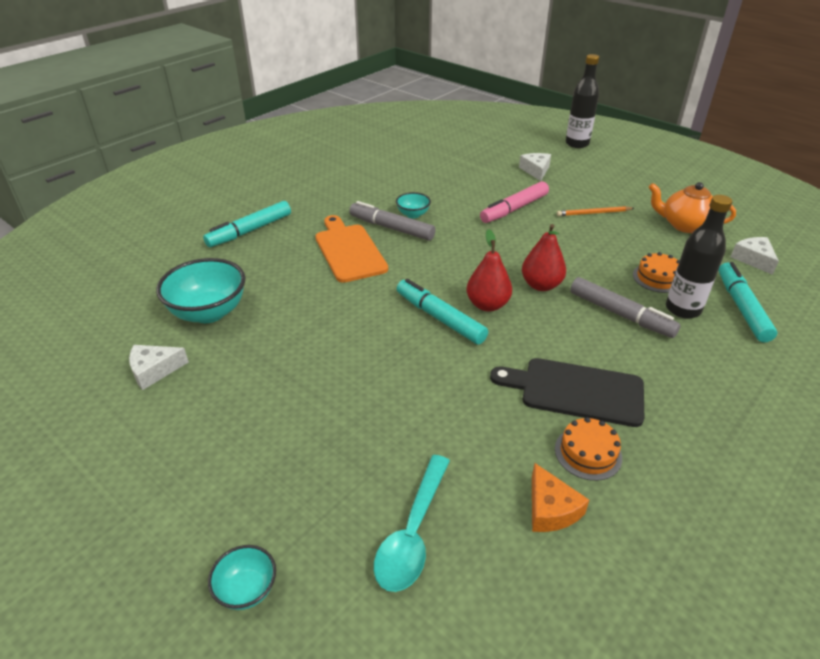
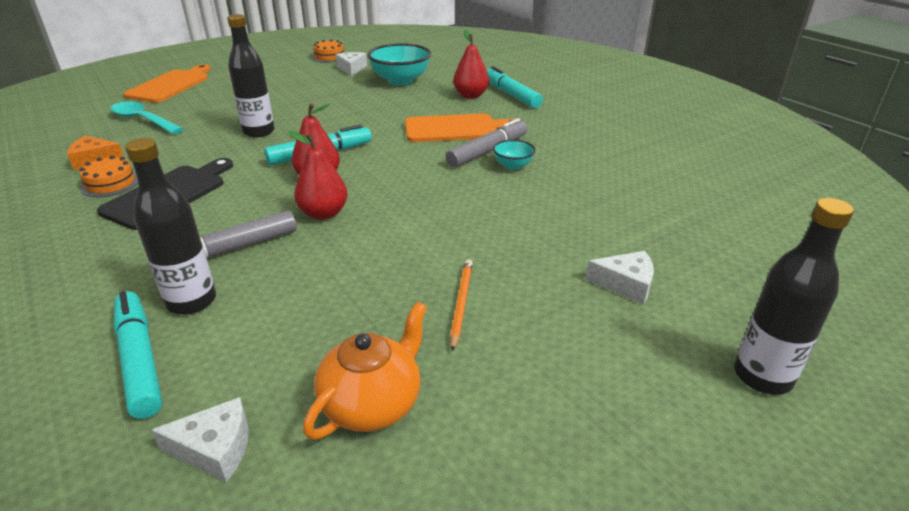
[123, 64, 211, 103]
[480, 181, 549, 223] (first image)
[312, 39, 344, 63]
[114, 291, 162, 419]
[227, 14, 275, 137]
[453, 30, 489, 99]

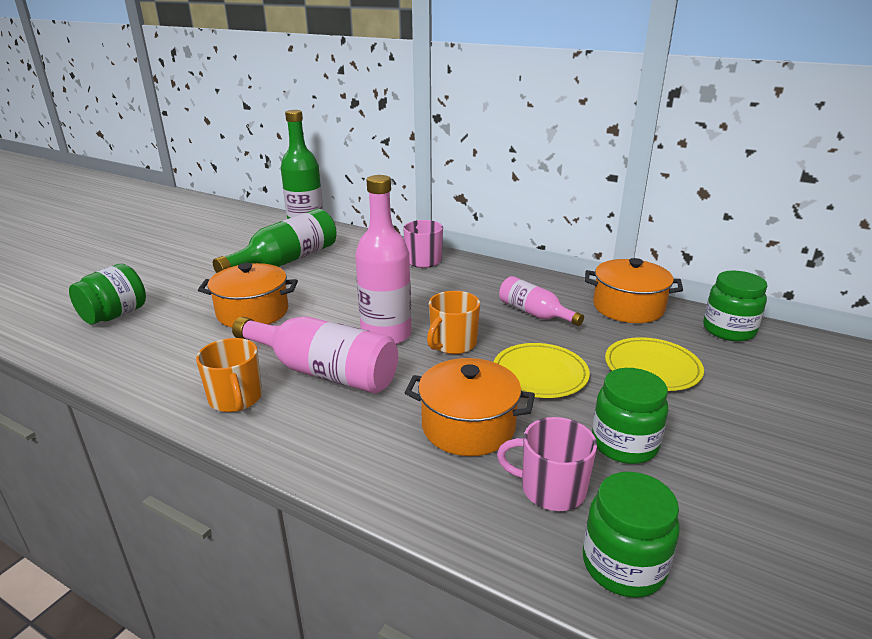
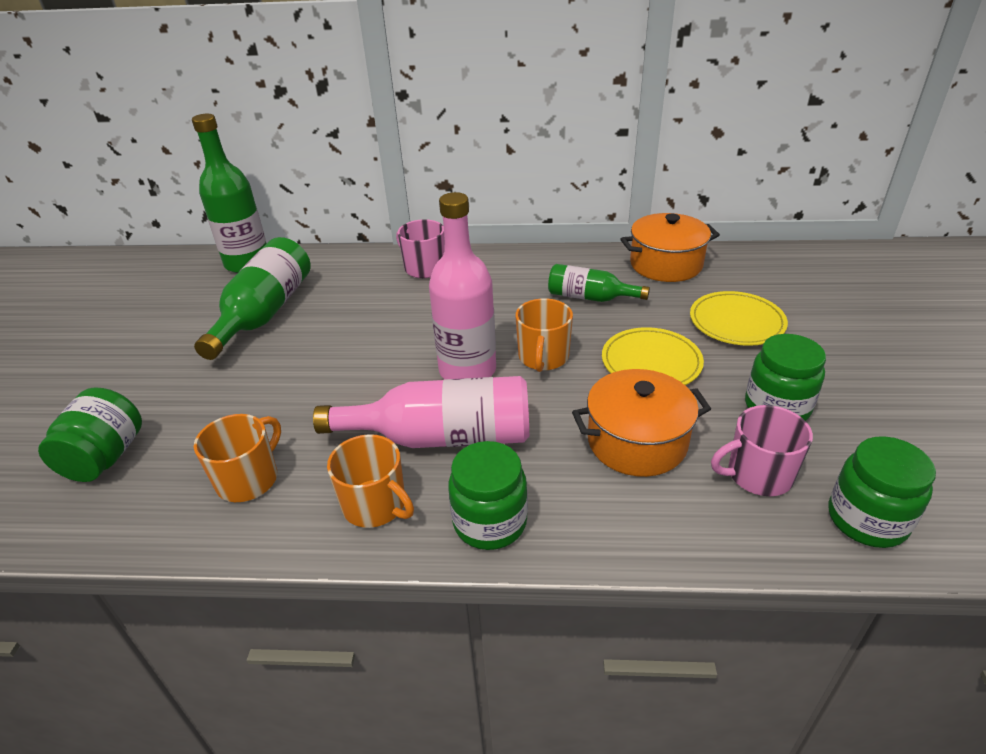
[198, 263, 298, 328] (first image)
[548, 264, 650, 302]
[448, 441, 528, 550]
[194, 414, 281, 502]

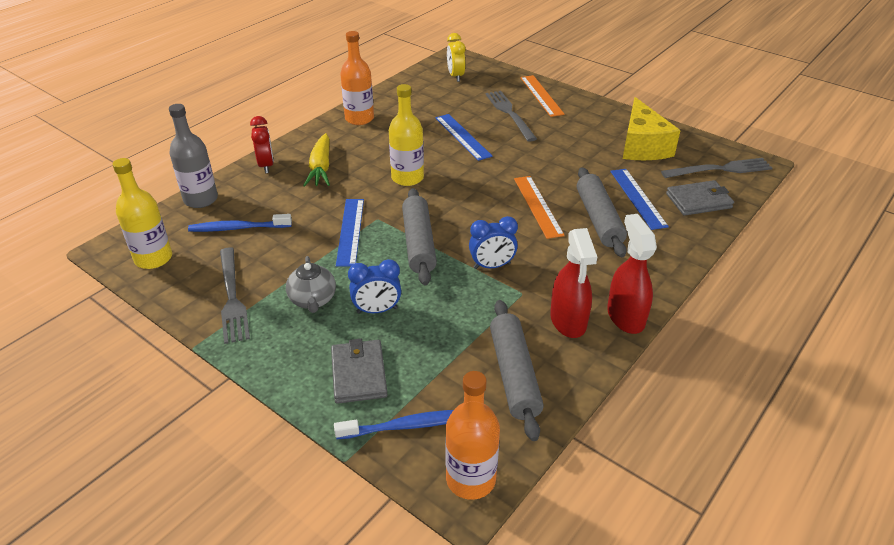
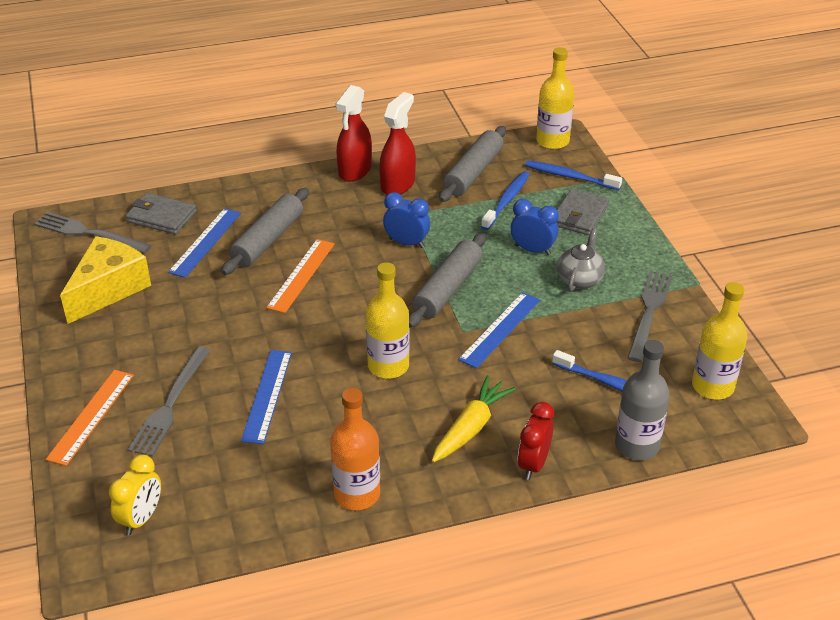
[536, 47, 574, 149]
[481, 172, 530, 230]

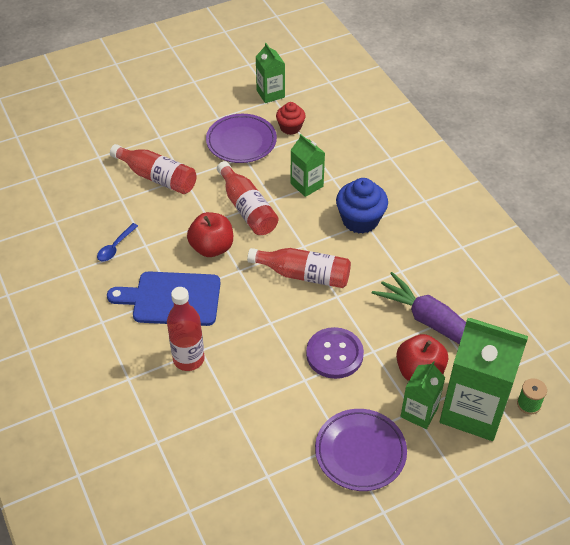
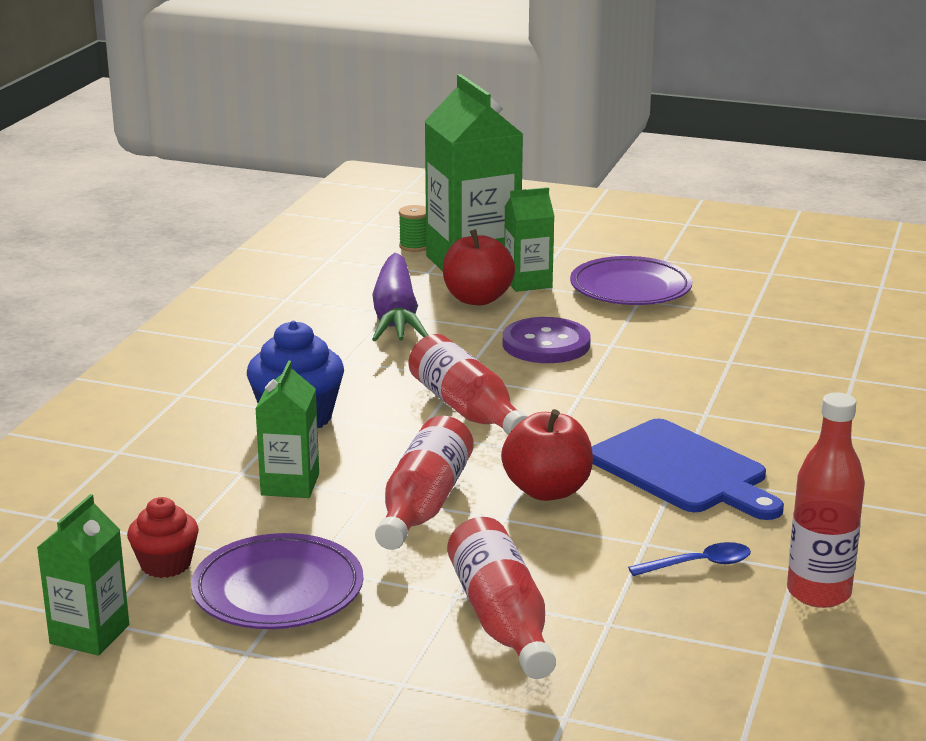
[787, 393, 865, 608]

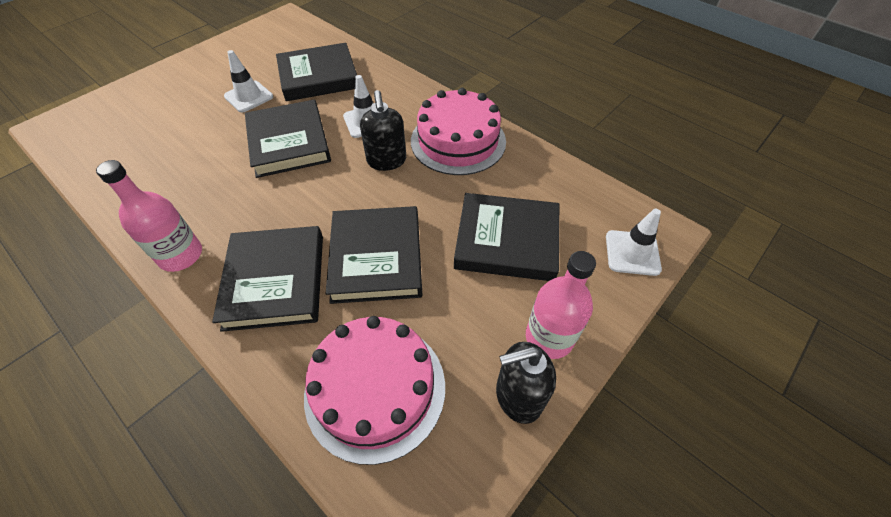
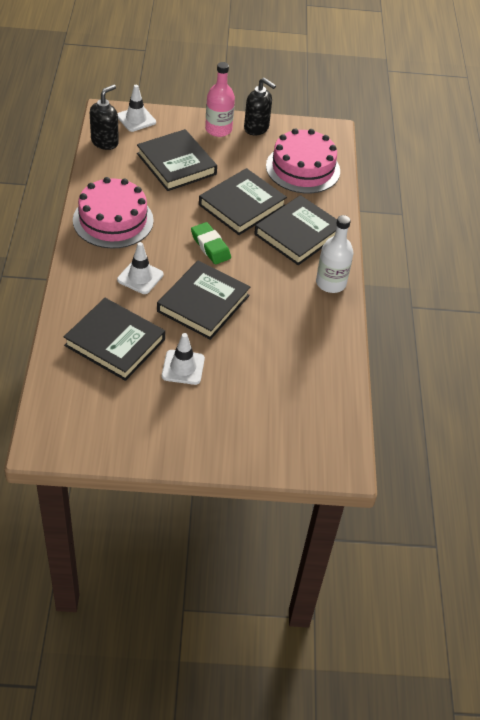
[316, 215, 353, 293]
[90, 84, 119, 150]
[191, 222, 231, 264]

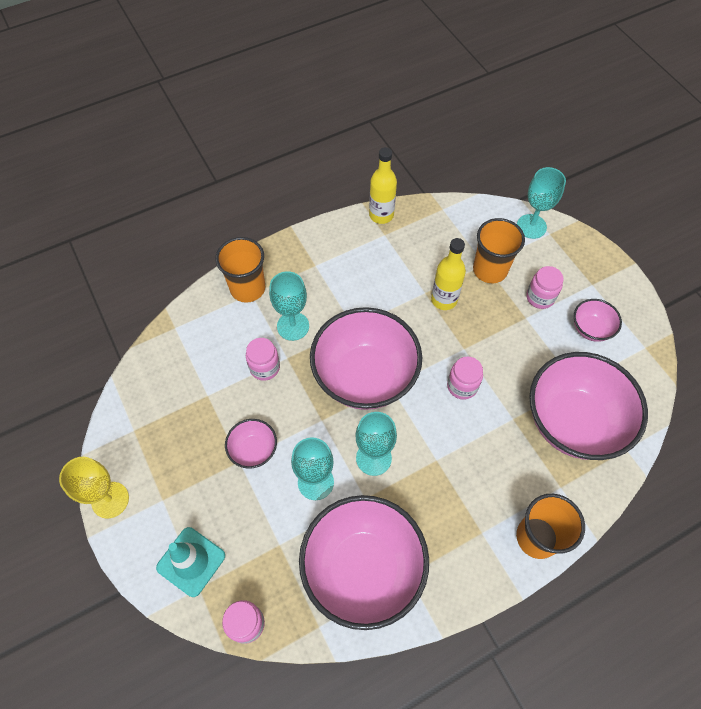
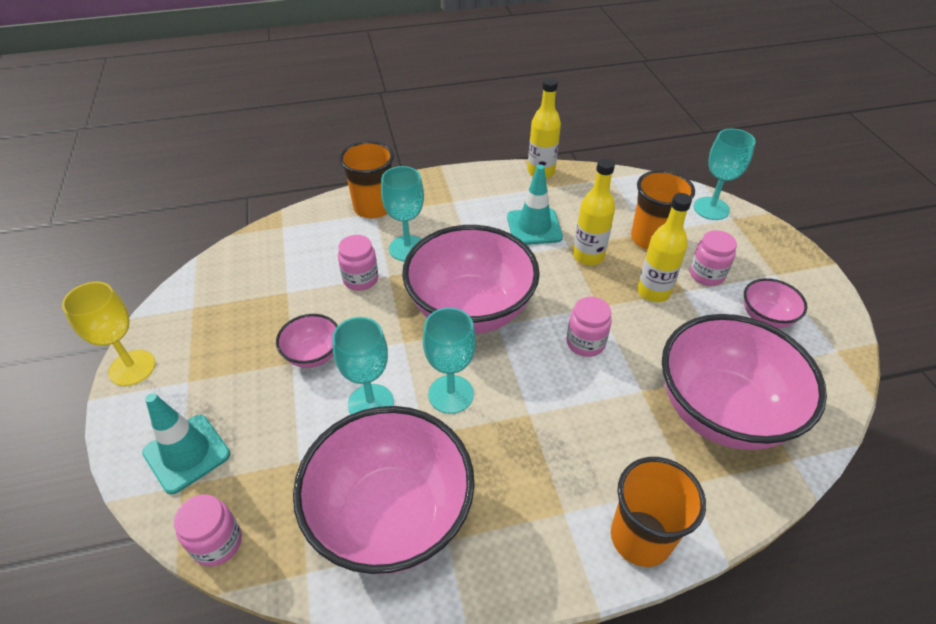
[507, 164, 563, 245]
[637, 193, 692, 302]

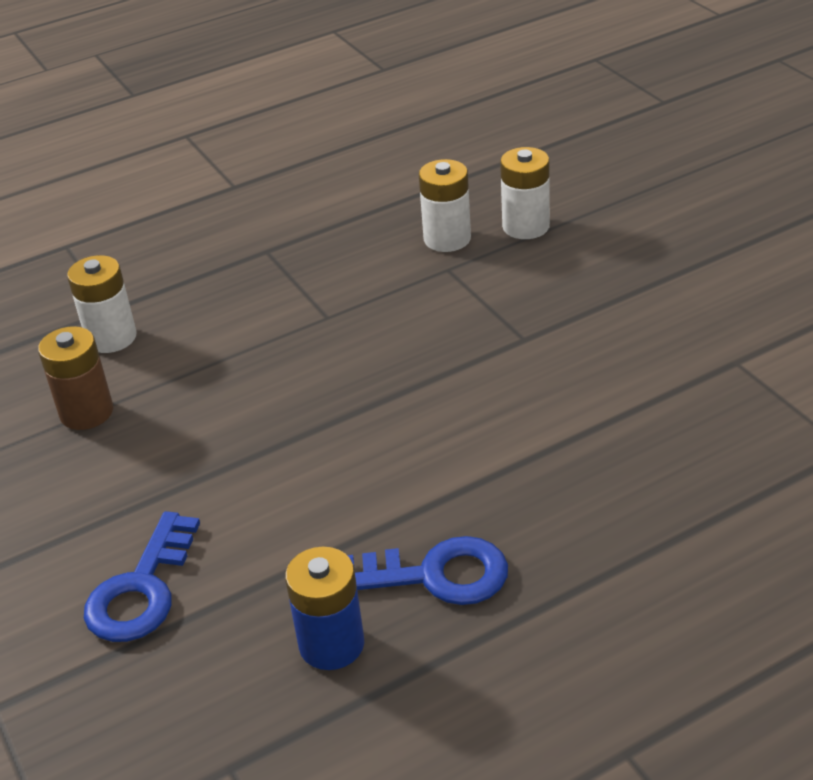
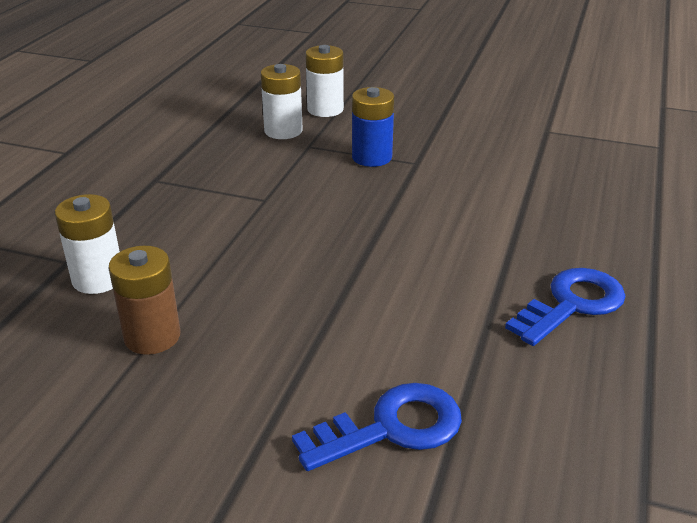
[292, 383, 462, 471]
[352, 87, 394, 167]

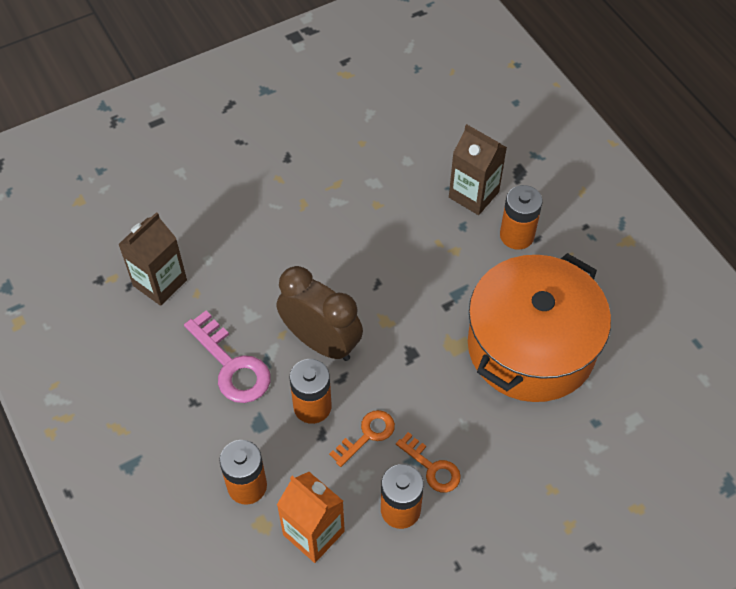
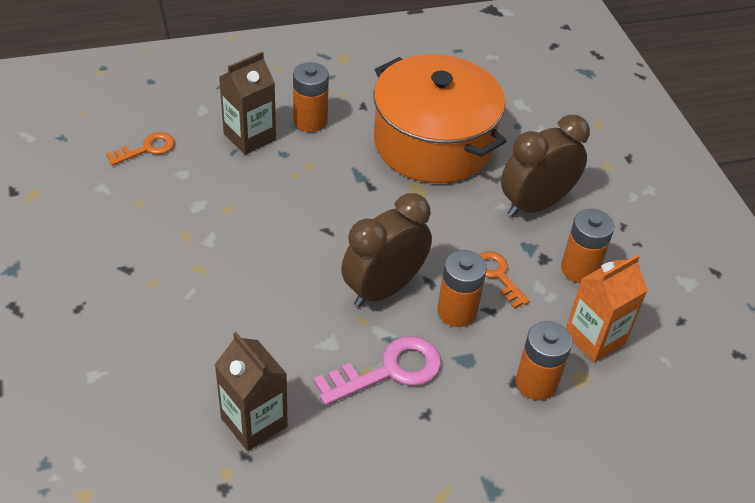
[106, 132, 175, 166]
[501, 115, 590, 217]

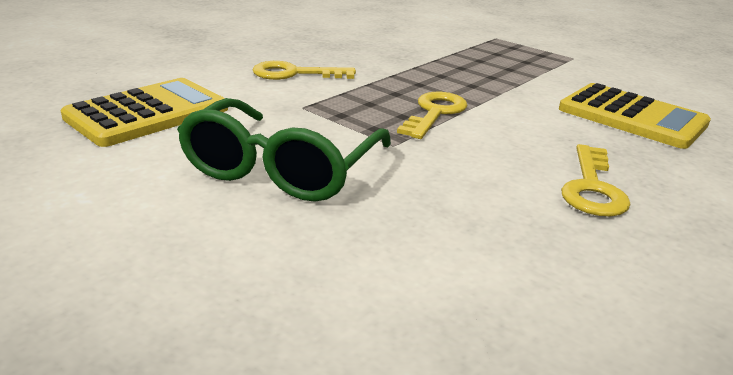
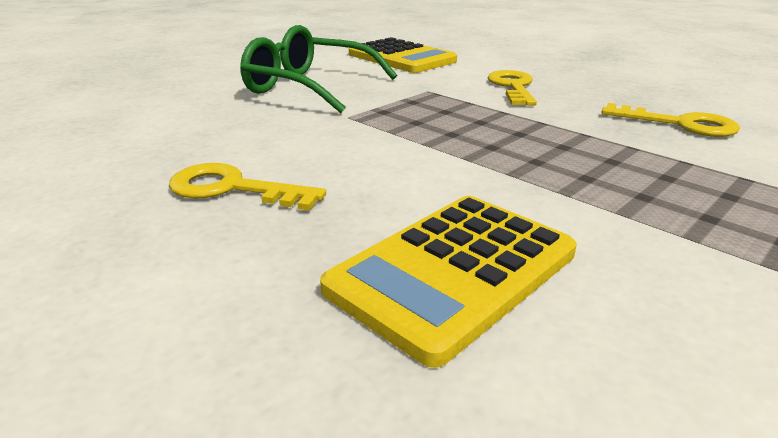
[601, 103, 740, 137]

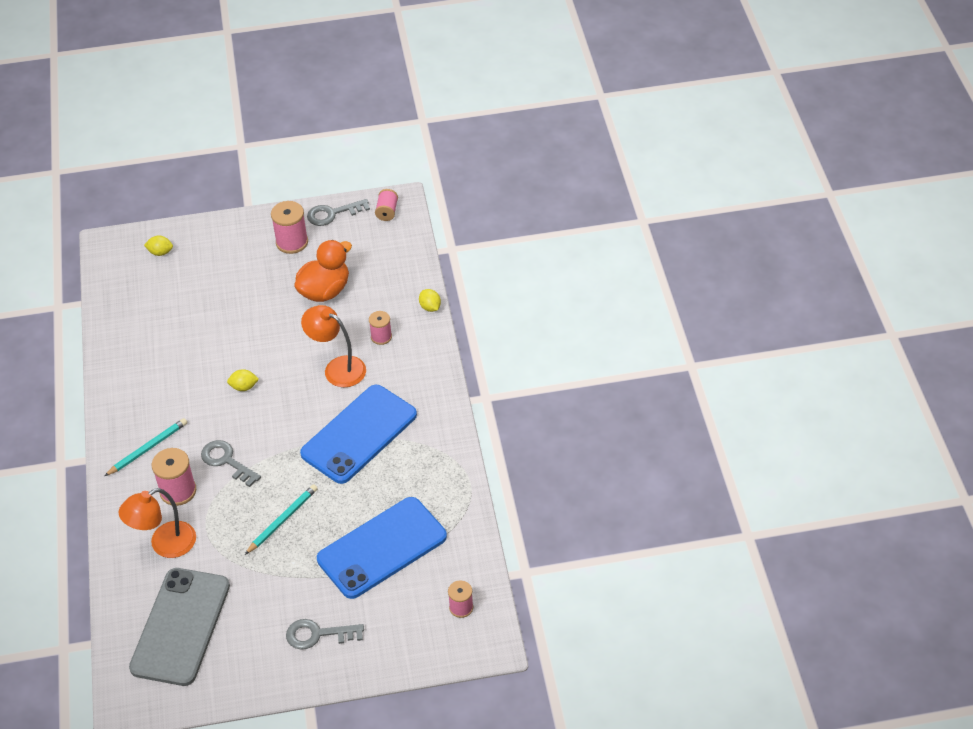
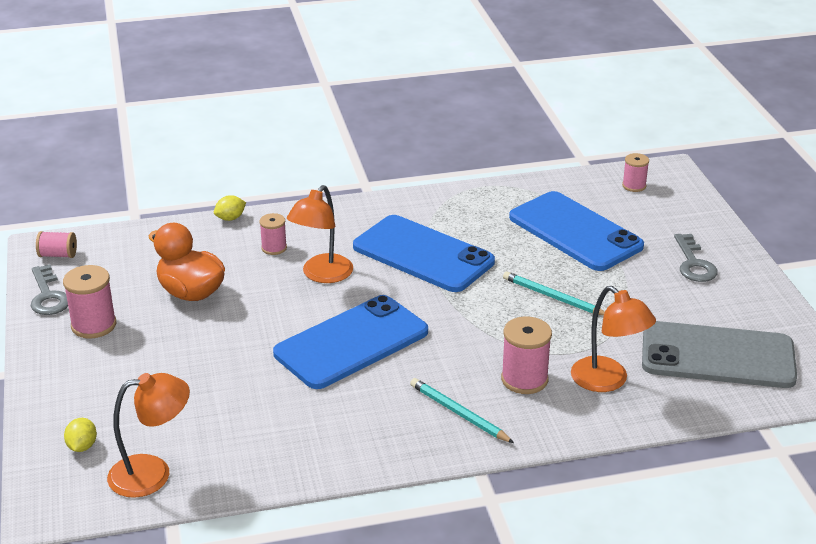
[201, 440, 261, 487] (first image)
[273, 295, 428, 389]
[107, 373, 190, 498]

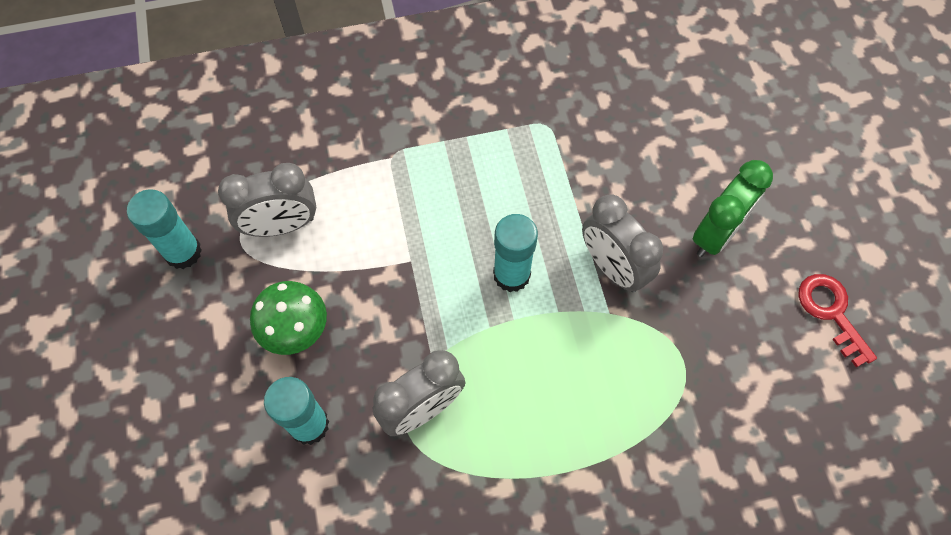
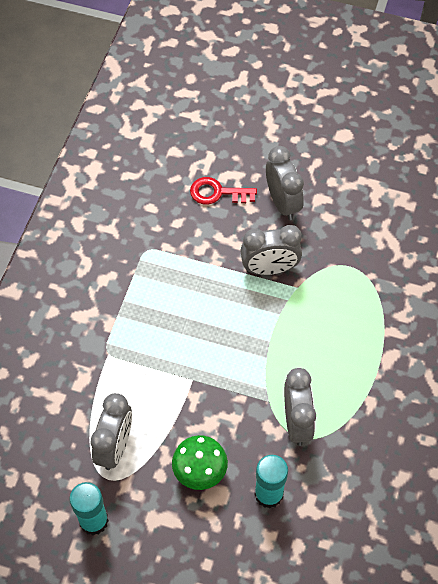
[493, 214, 538, 292] (first image)
[266, 146, 304, 220]
[190, 177, 257, 205]

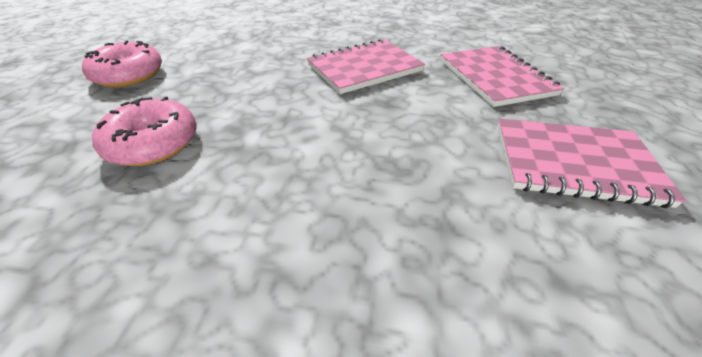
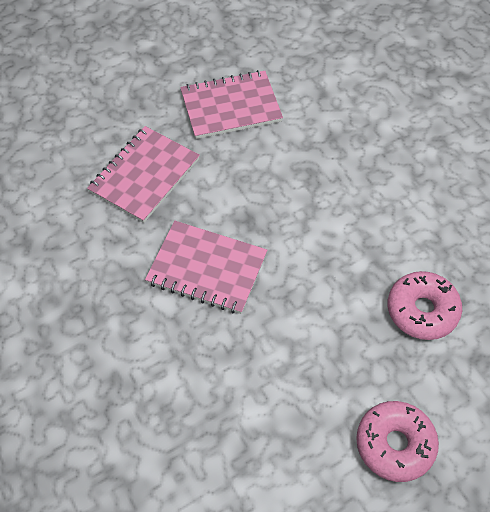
[180, 70, 283, 139]

